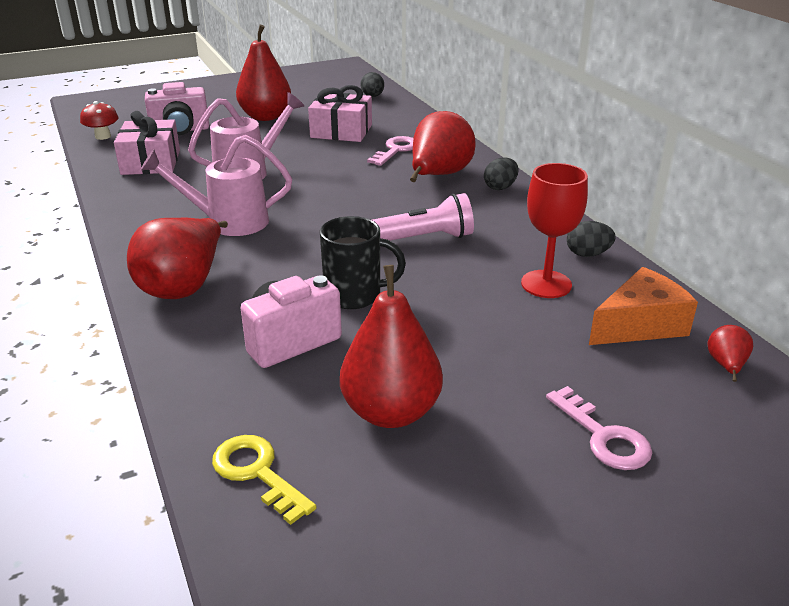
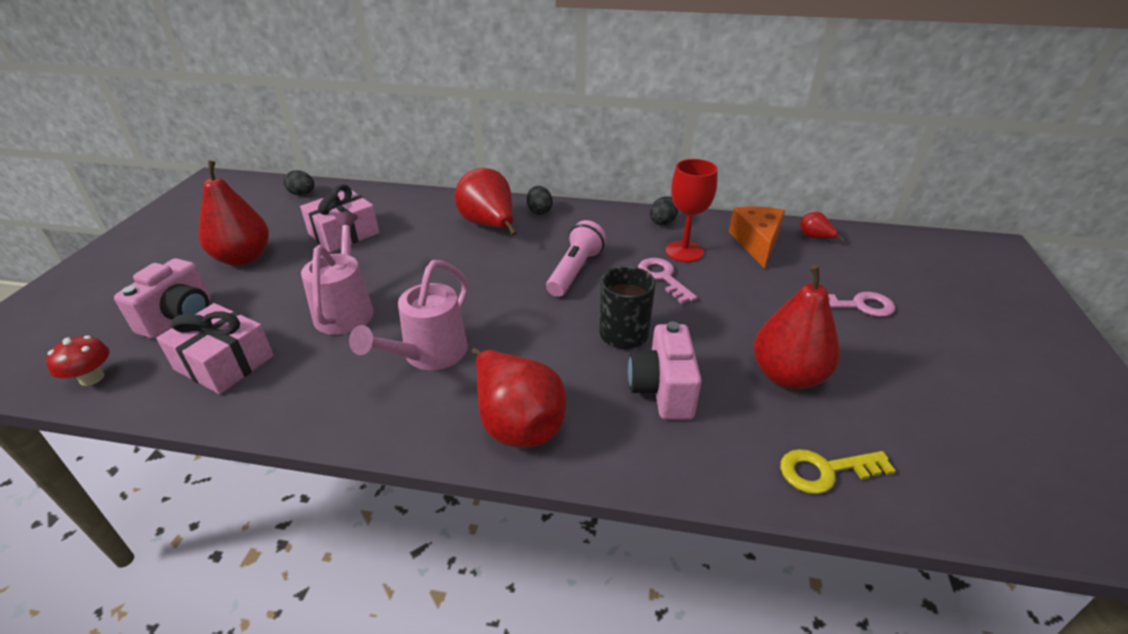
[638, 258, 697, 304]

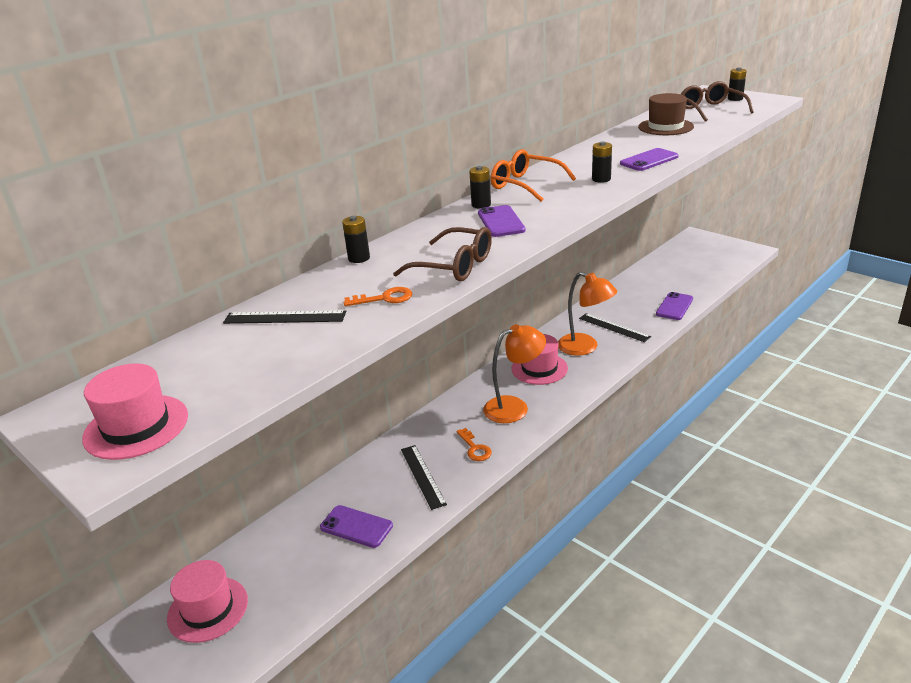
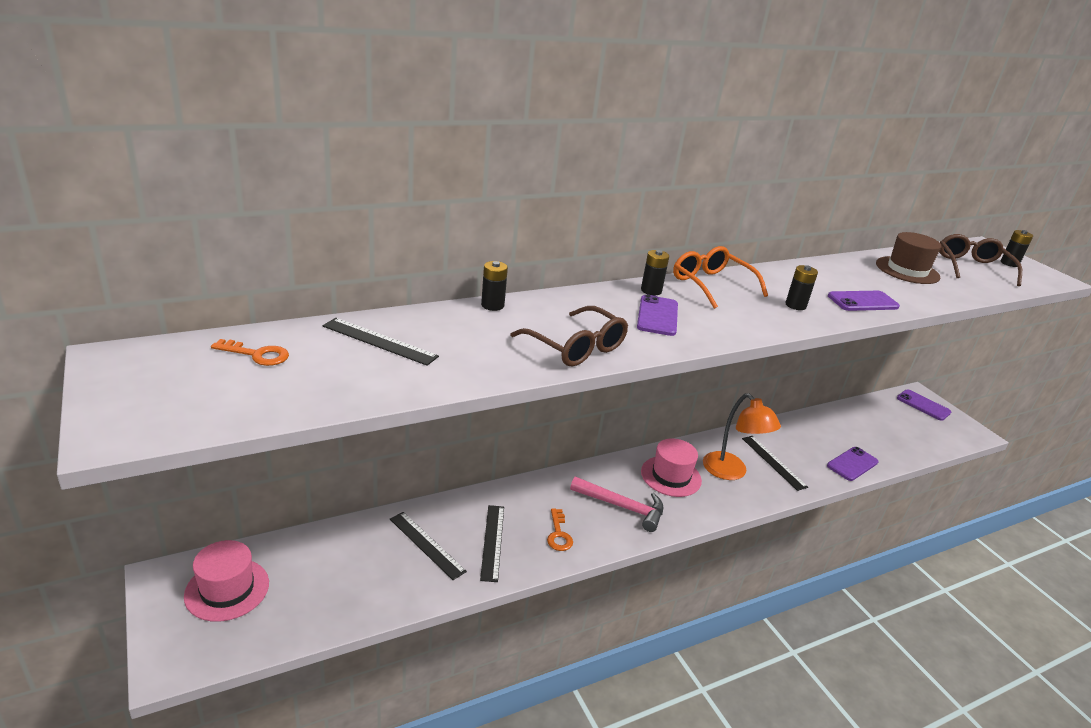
[82, 363, 188, 460] (first image)
[897, 389, 951, 421]
[211, 339, 289, 366]
[570, 477, 664, 532]
[390, 512, 467, 580]

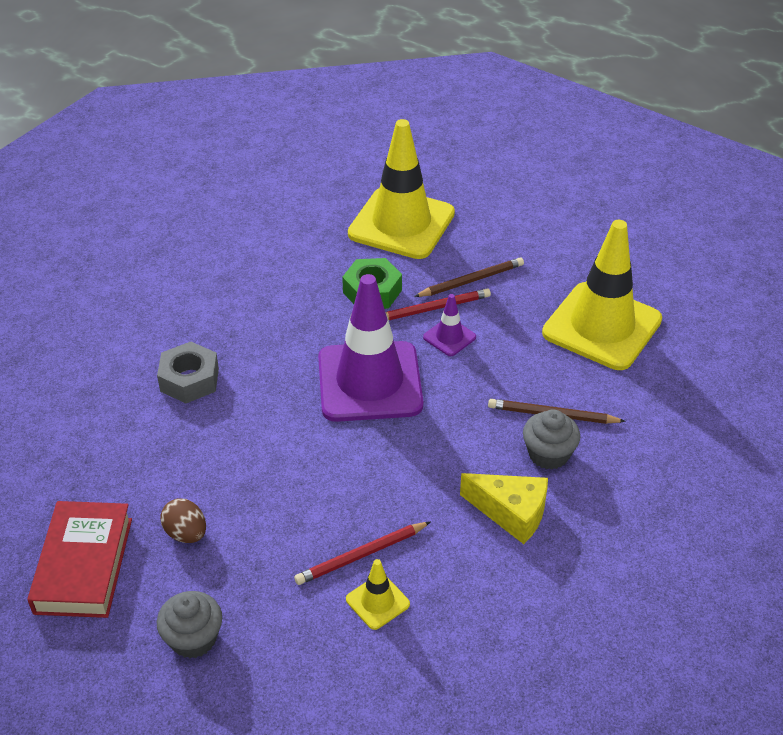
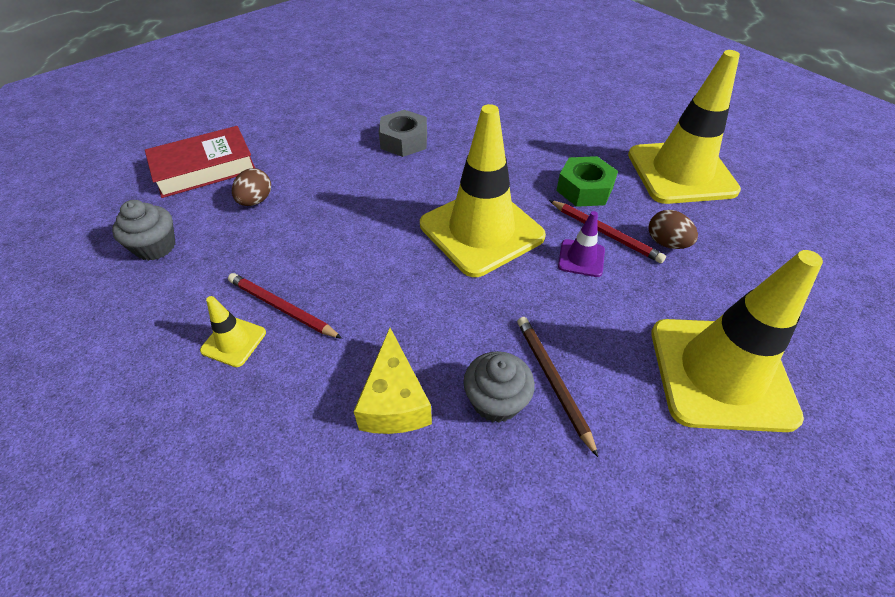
[420, 104, 546, 277]
[648, 210, 698, 249]

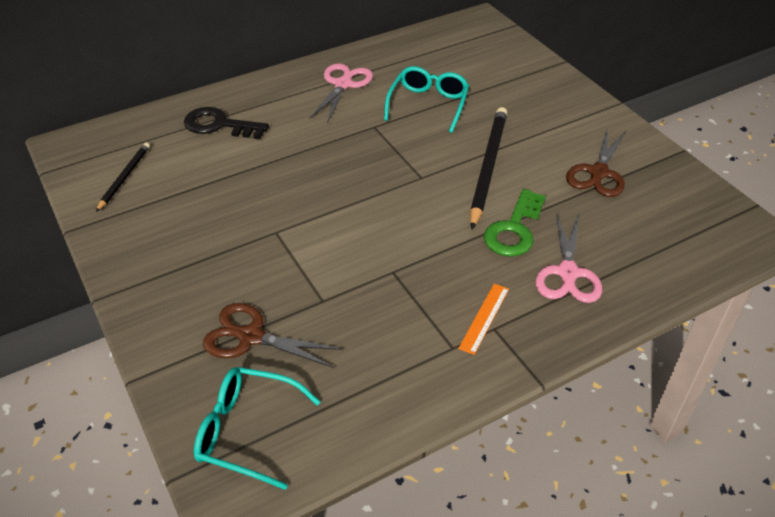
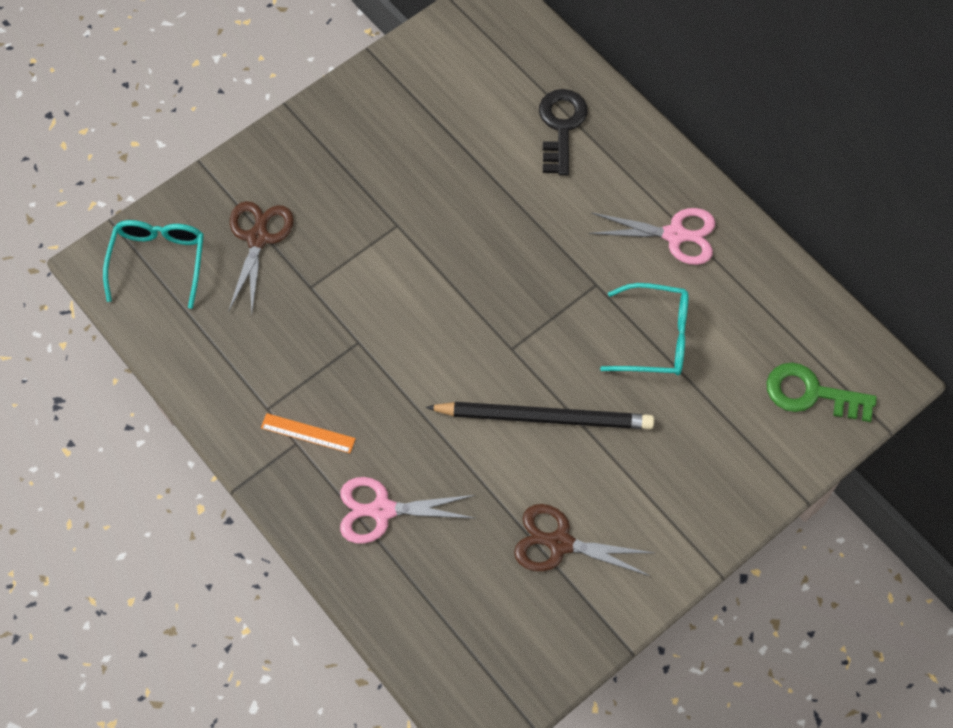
[96, 143, 150, 212] (first image)
[766, 363, 877, 422]

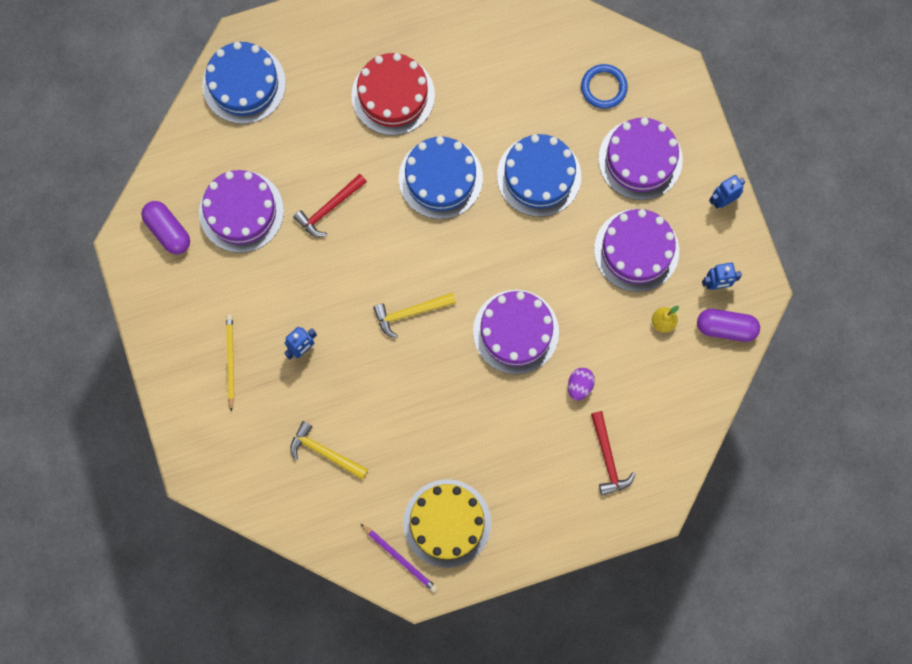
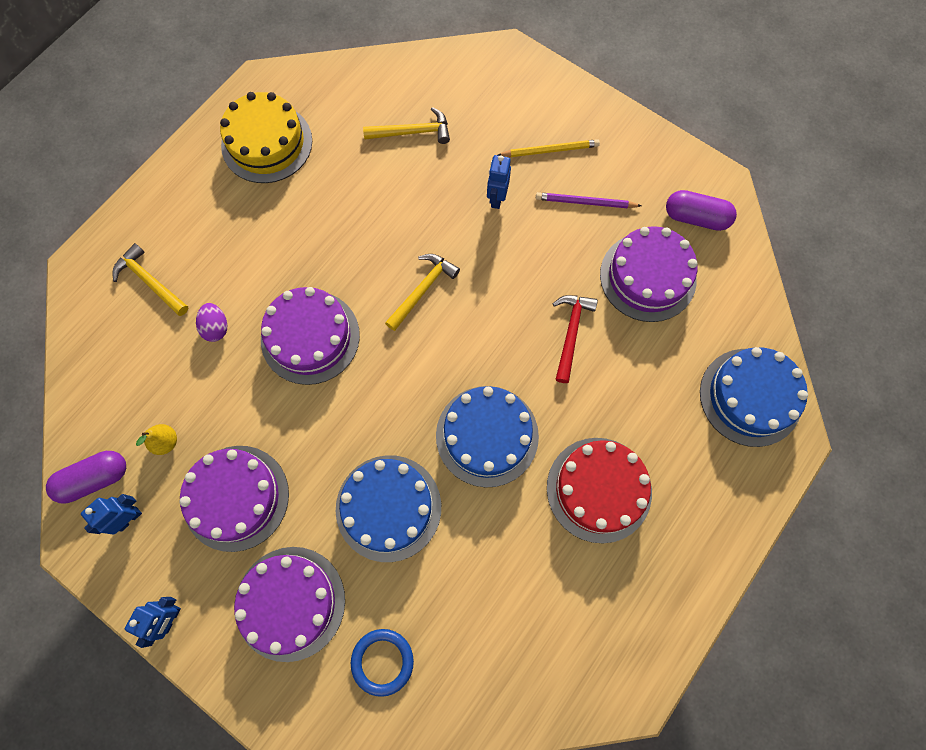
[498, 139, 600, 157]
[536, 192, 642, 208]
[112, 243, 189, 316]

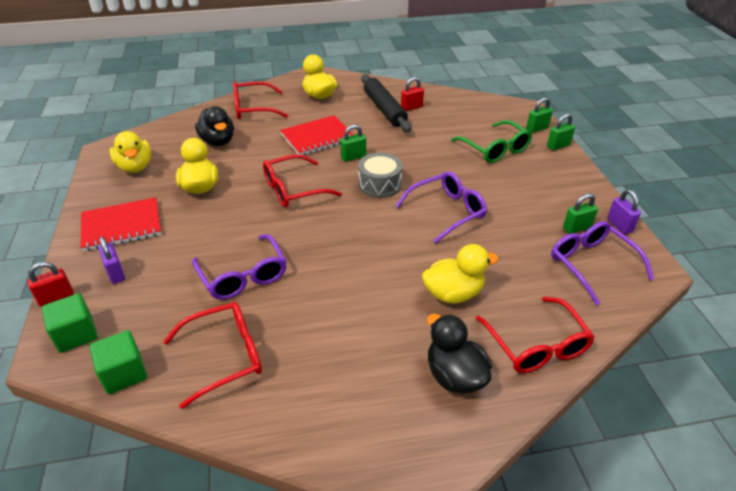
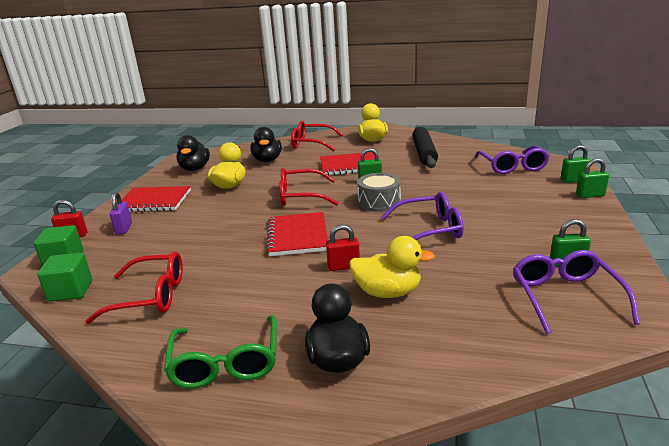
[176, 135, 210, 171]
[475, 146, 550, 174]
[326, 225, 360, 271]
[164, 315, 277, 389]
[476, 296, 595, 373] (first image)
[607, 189, 641, 234] (first image)
[266, 212, 328, 256]

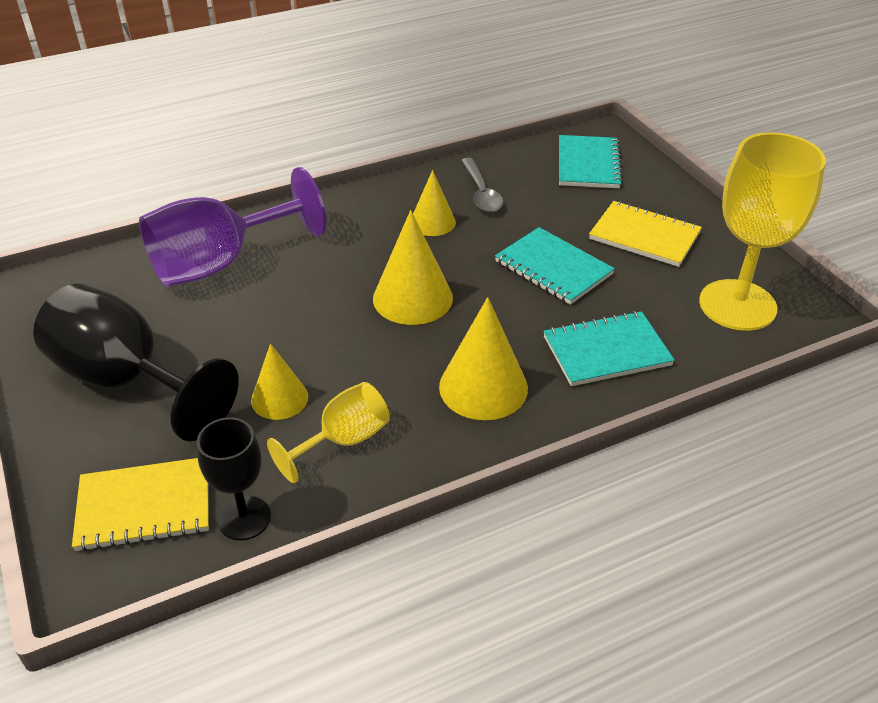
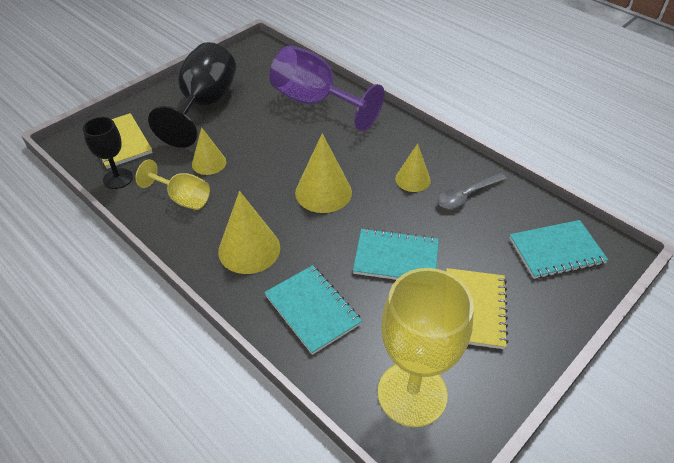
[353, 228, 439, 280]

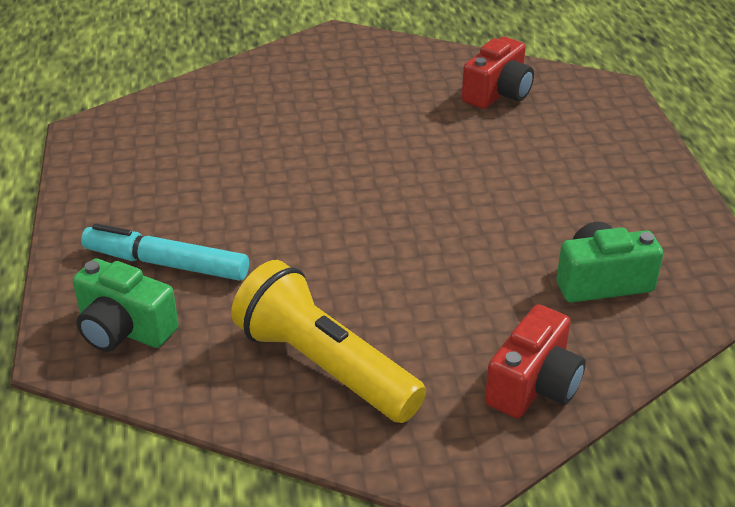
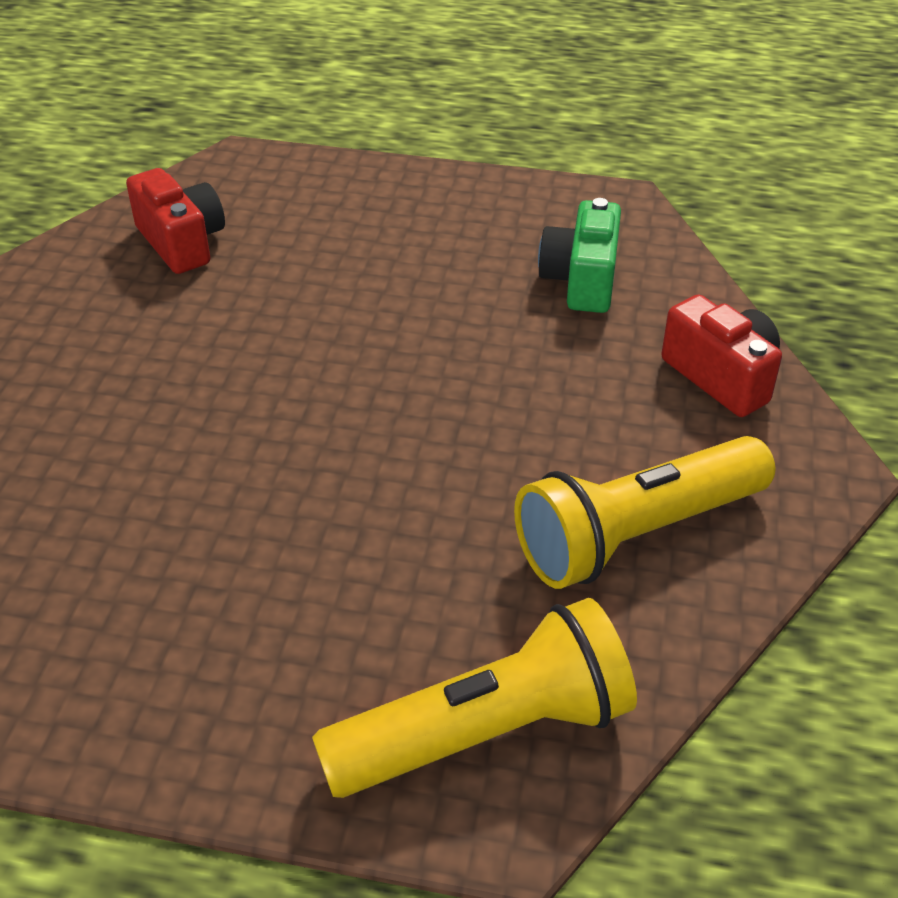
[312, 598, 637, 798]
[81, 224, 249, 281] (first image)

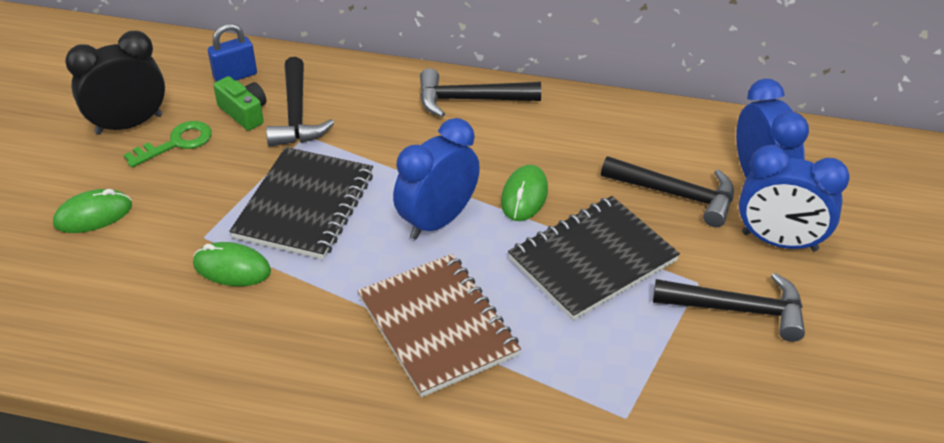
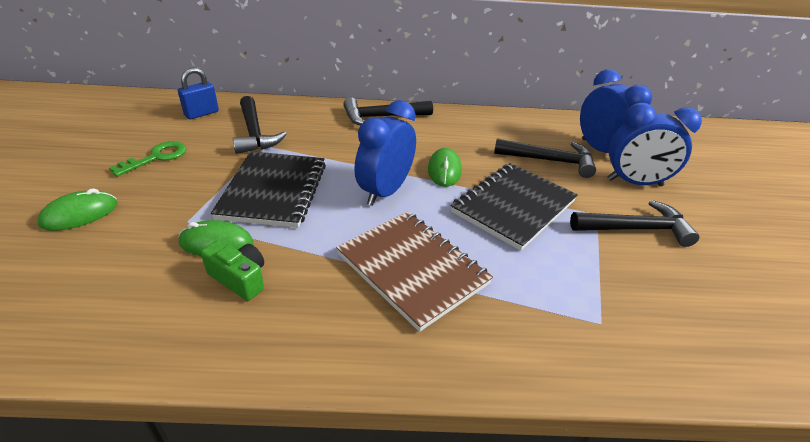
[65, 31, 165, 135] (first image)
[201, 240, 264, 301]

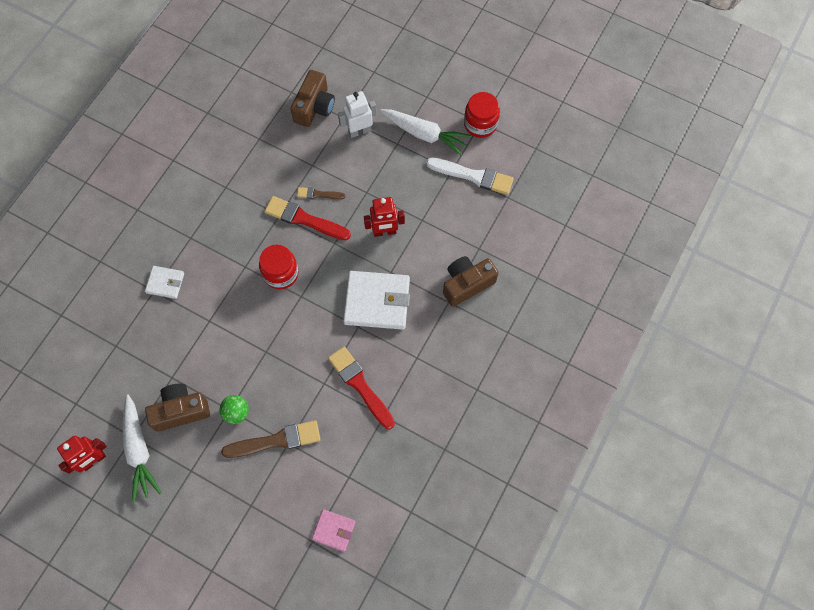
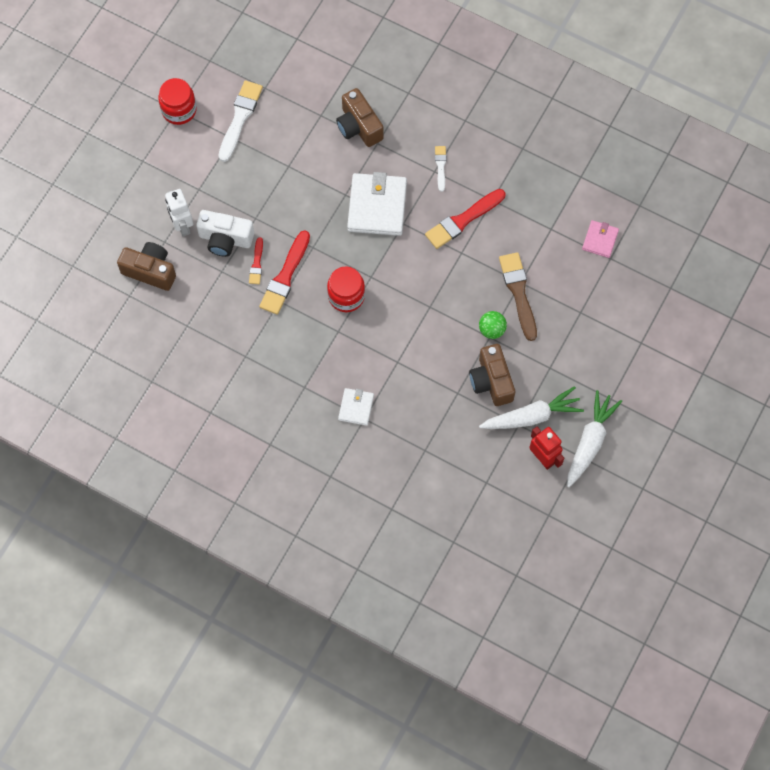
[249, 237, 263, 284]
[364, 197, 405, 237] (first image)
[567, 390, 622, 487]
[196, 210, 254, 257]
[435, 146, 447, 192]

